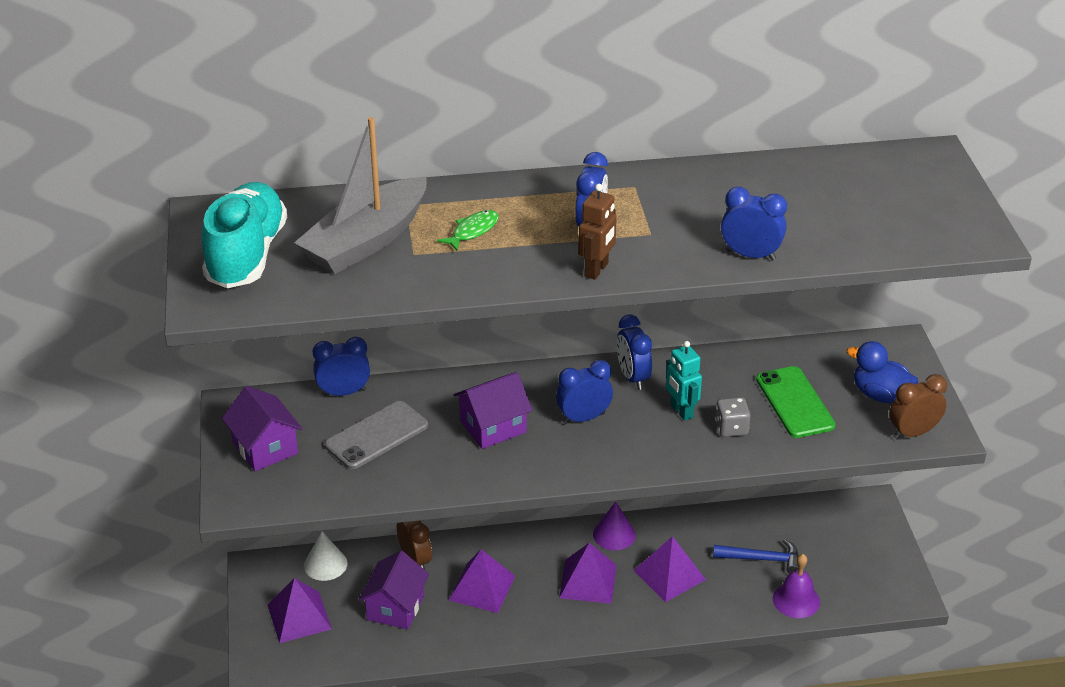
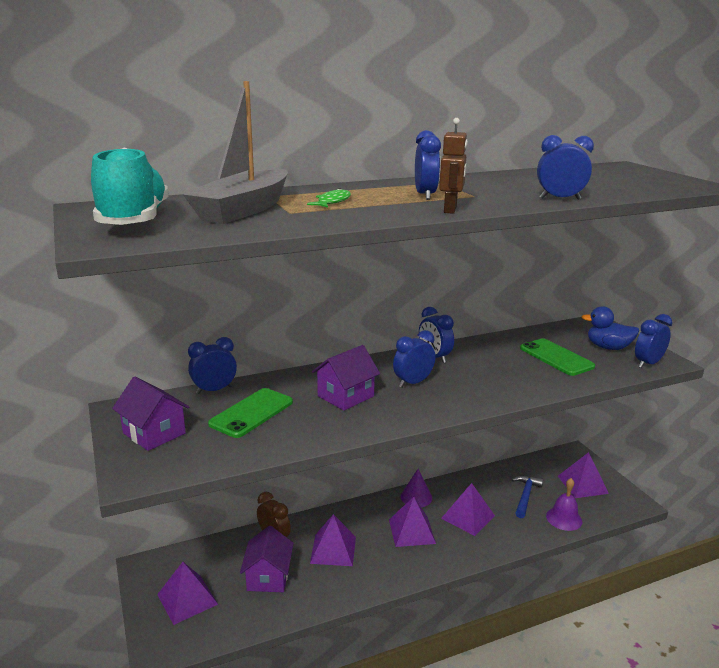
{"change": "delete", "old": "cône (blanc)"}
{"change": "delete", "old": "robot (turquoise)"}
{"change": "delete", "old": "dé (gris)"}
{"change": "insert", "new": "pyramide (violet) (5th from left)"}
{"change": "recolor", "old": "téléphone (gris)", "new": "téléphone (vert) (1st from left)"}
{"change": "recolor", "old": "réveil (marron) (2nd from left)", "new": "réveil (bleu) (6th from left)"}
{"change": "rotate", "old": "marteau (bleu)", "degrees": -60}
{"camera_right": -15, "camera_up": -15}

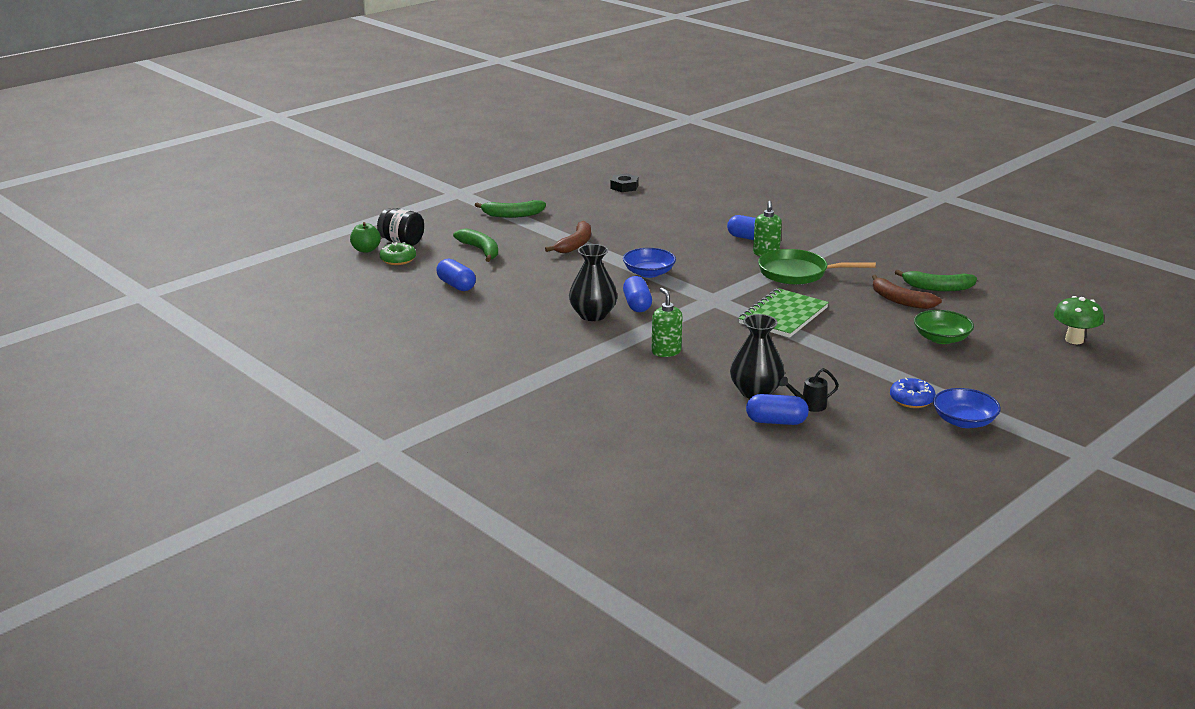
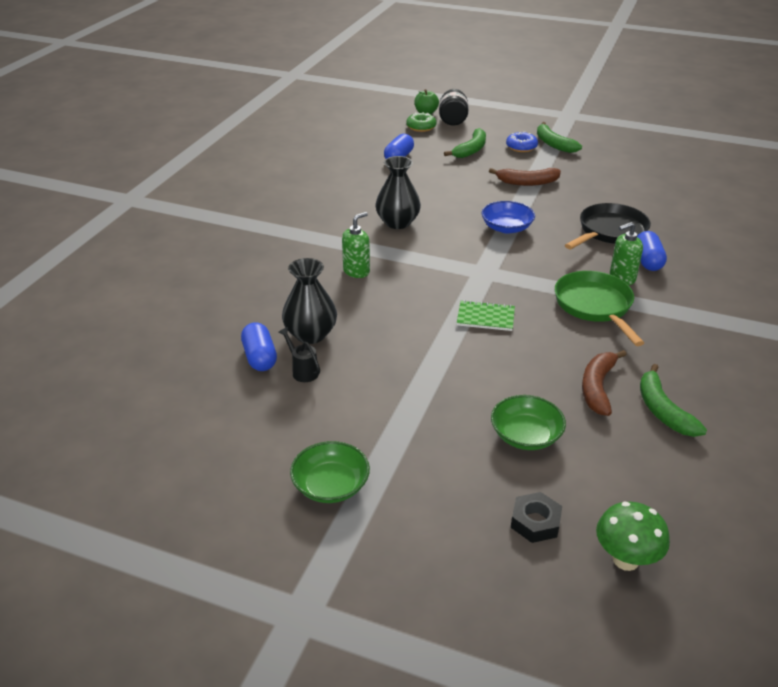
{"change": "delete", "old": "gélule (bleu) (2nd from left)"}
{"change": "insert", "new": "poêle (noir)"}
{"change": "move", "old": "écrou (noir)"}
{"change": "move", "old": "beignet (bleu)"}
{"change": "recolor", "old": "bol (bleu) (2nd from left)", "new": "bol (vert) (1st from left)"}
{"change": "resize", "old": "carnet (vert)", "factor": 0.61}
{"camera_right": 65, "camera_up": 10}

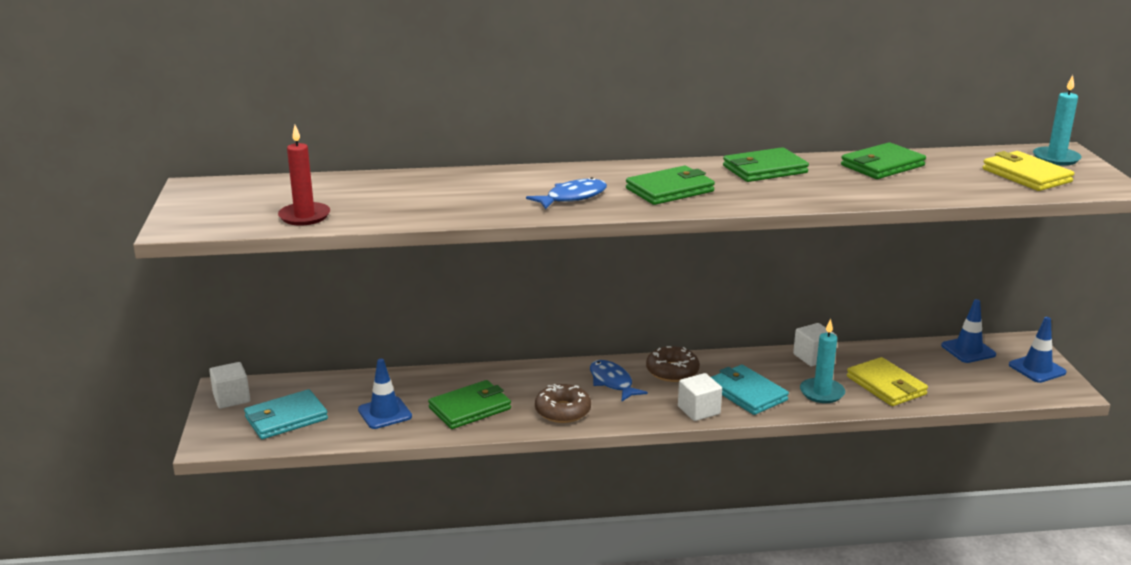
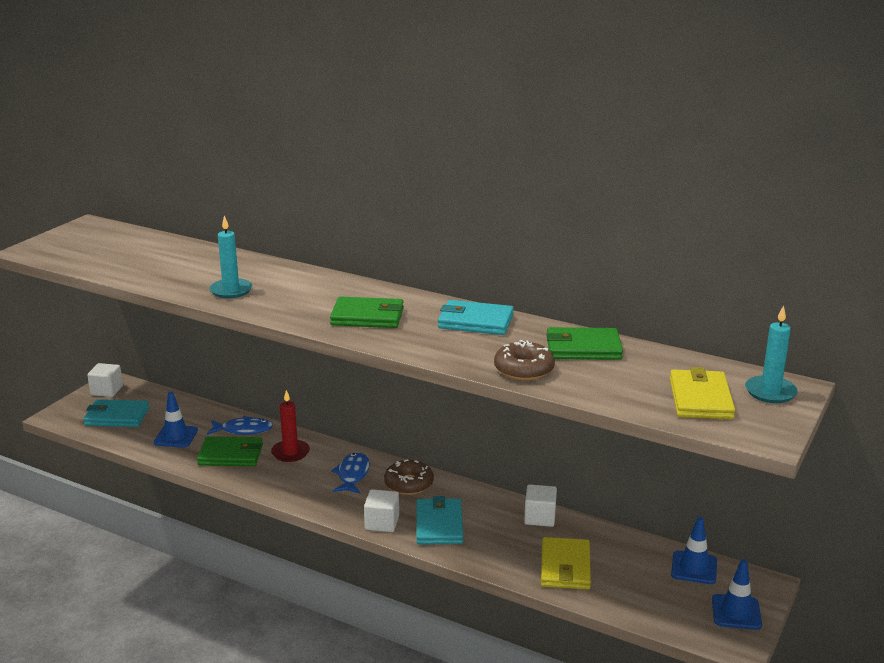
{"change": "move", "old": "bougie (rouge)"}
{"change": "move", "old": "poisson (bleu) (1st from left)"}
{"change": "move", "old": "beignet (marron) (1st from left in the first image)", "new": "beignet (marron) (2nd from left)"}
{"change": "move", "old": "bougie (turquoise) (1st from left)"}
{"change": "recolor", "old": "portefeuille (vert) (3rd from left)", "new": "portefeuille (turquoise) (3rd from left)"}
{"camera_right": 35, "camera_up": 0}

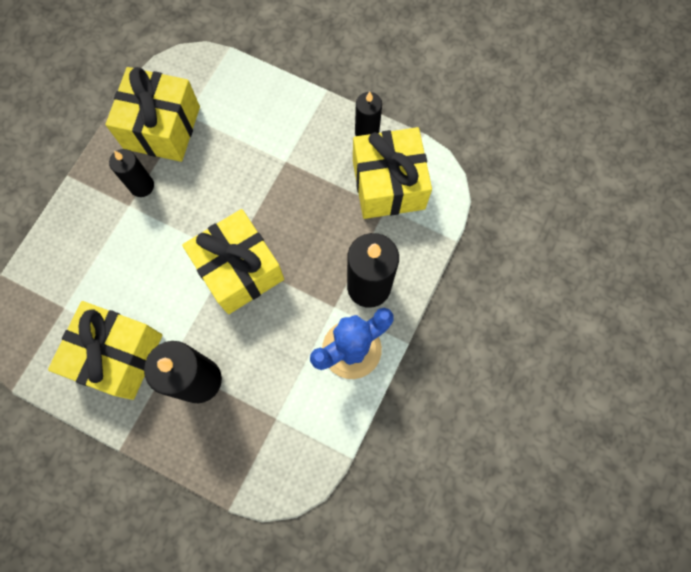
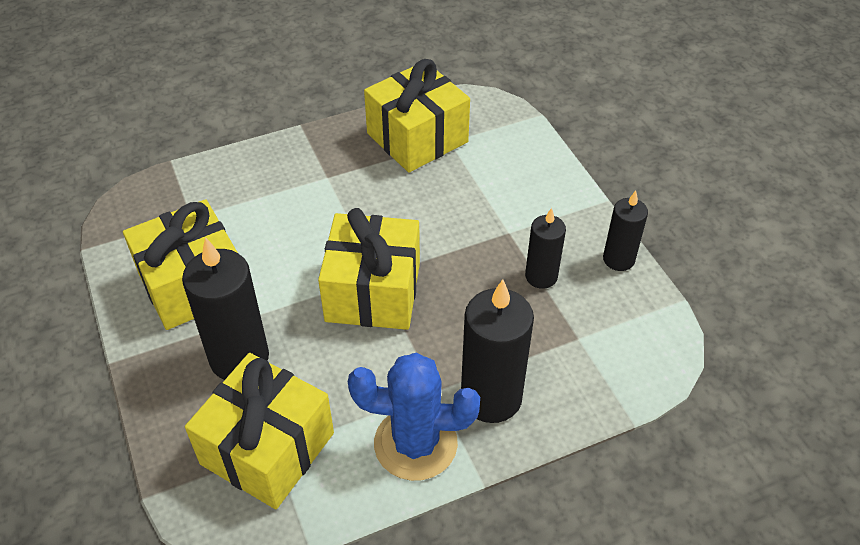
{"change": "move", "old": "bougie (noir) (1st from left in the first image)", "new": "bougie (noir) (3rd from left)"}
{"change": "move", "old": "cadeau (jaune) (4th from left in the first image)", "new": "cadeau (jaune) (2nd from left)"}
{"camera_right": 40, "camera_up": -25}

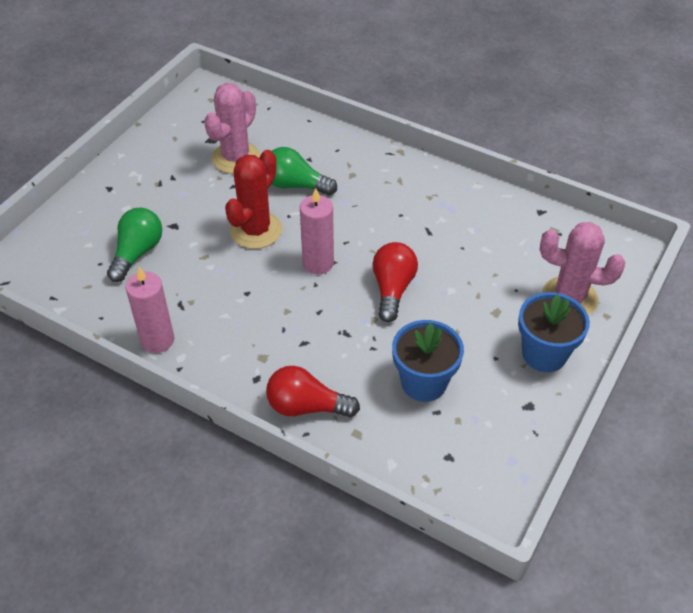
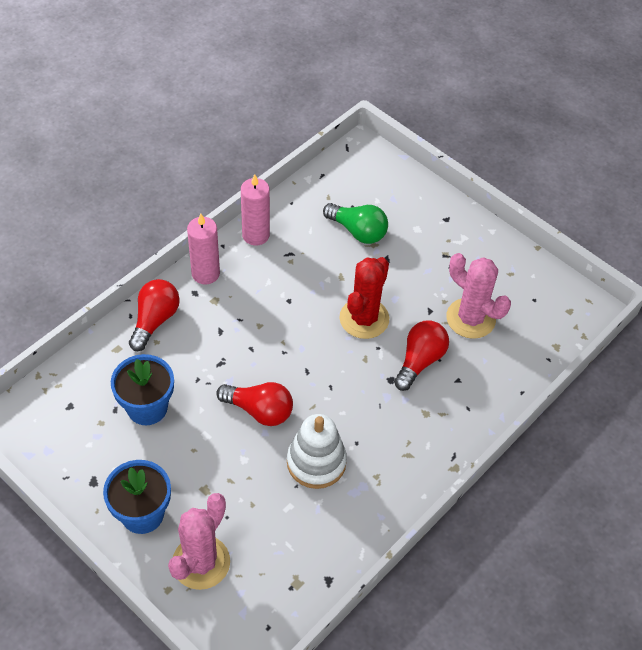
{"change": "insert", "new": "jouet à empiler (blanc)"}
{"change": "move", "old": "bougie (rose) (2nd from left in the first image)", "new": "bougie (rose) (1st from left)"}
{"change": "recolor", "old": "ampoule (vert) (2nd from left)", "new": "ampoule (rouge) (3rd from left)"}
{"change": "rotate", "old": "cactus (rouge)", "degrees": 75}
{"camera_right": 100, "camera_up": 5}

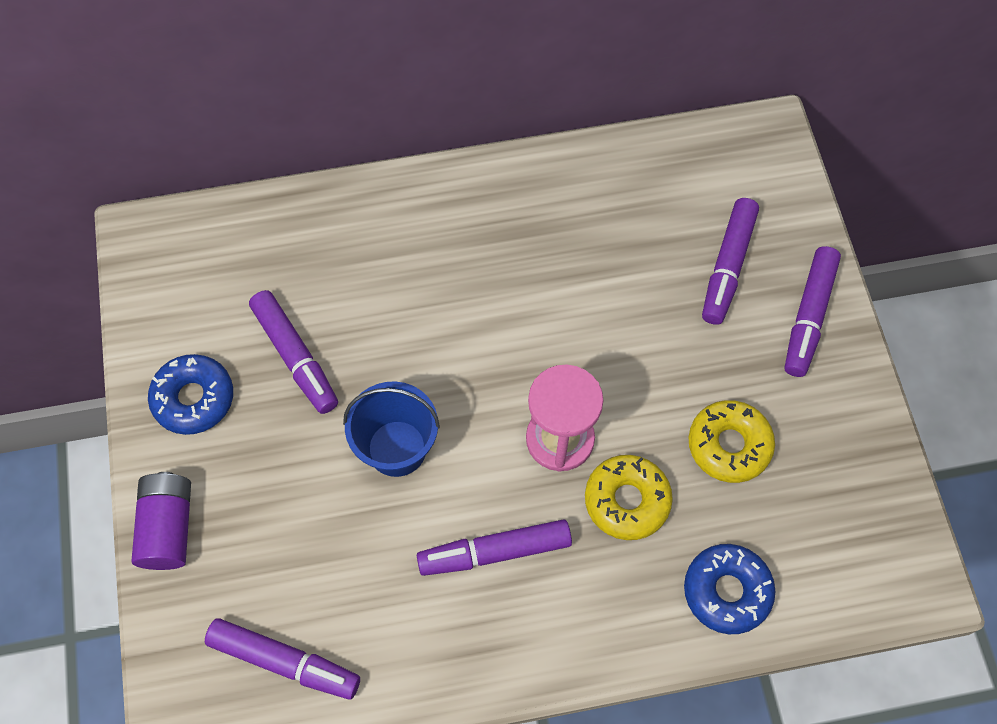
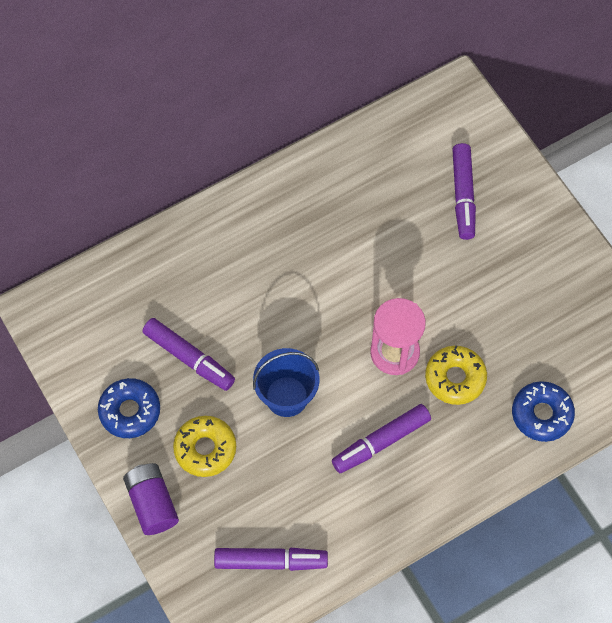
{"change": "delete", "old": "feutre (violet) (5th from left)"}
{"change": "move", "old": "beignet (jaune) (2nd from left in the first image)", "new": "beignet (jaune) (1st from left)"}
{"camera_right": -20, "camera_up": 0}

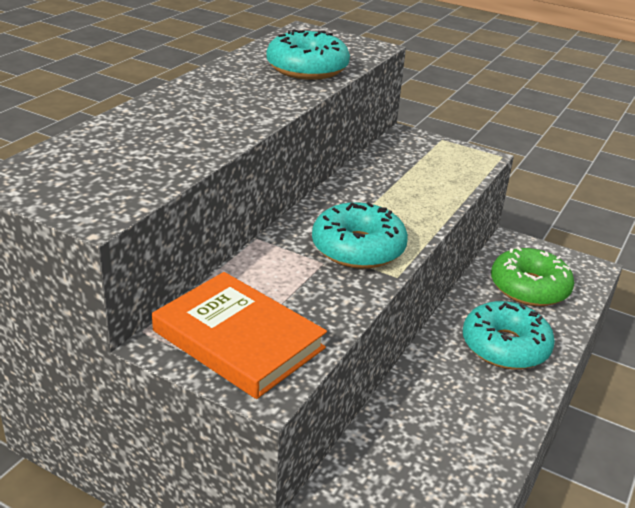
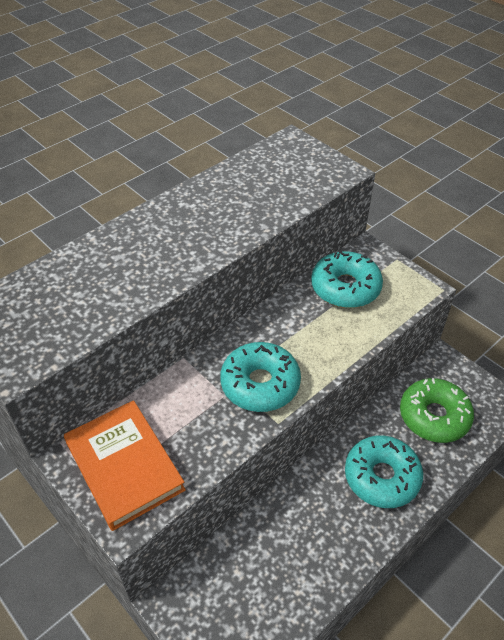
{"change": "move", "old": "beignet (turquoise) (1st from left in the first image)", "new": "beignet (turquoise) (2nd from left)"}
{"camera_right": 20, "camera_up": 15}

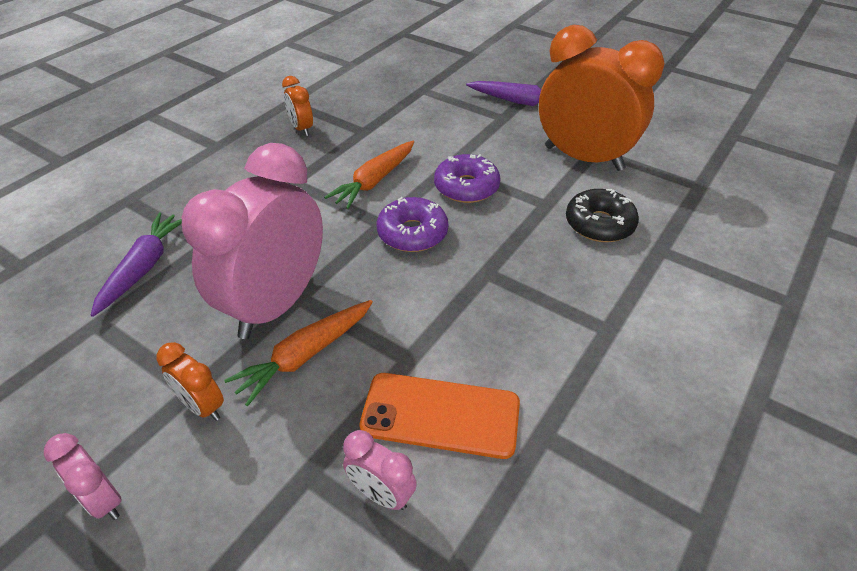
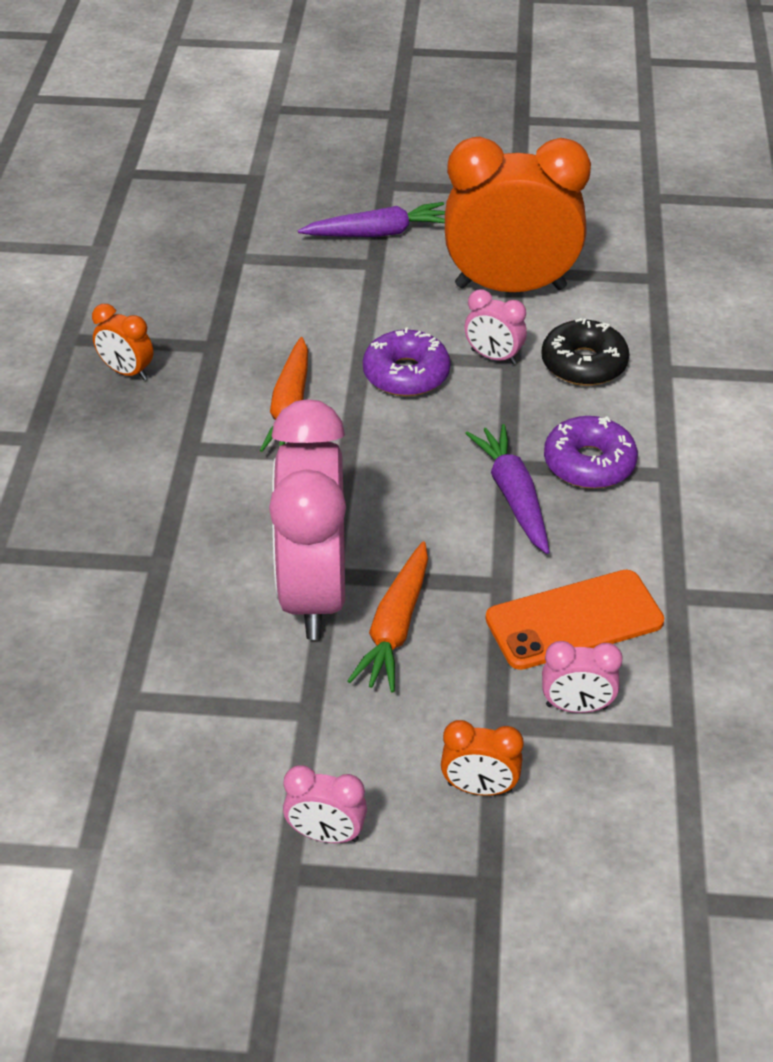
{"change": "insert", "new": "réveil (rose) (3rd from left)"}
{"change": "move", "old": "carotte (violet) (1st from left in the first image)", "new": "carotte (violet) (2nd from left)"}
{"change": "move", "old": "réveil (orange) (1st from left in the first image)", "new": "réveil (orange) (2nd from left)"}
{"change": "move", "old": "beignet (violet) (1st from left in the first image)", "new": "beignet (violet) (2nd from left)"}
{"camera_right": -30, "camera_up": 0}

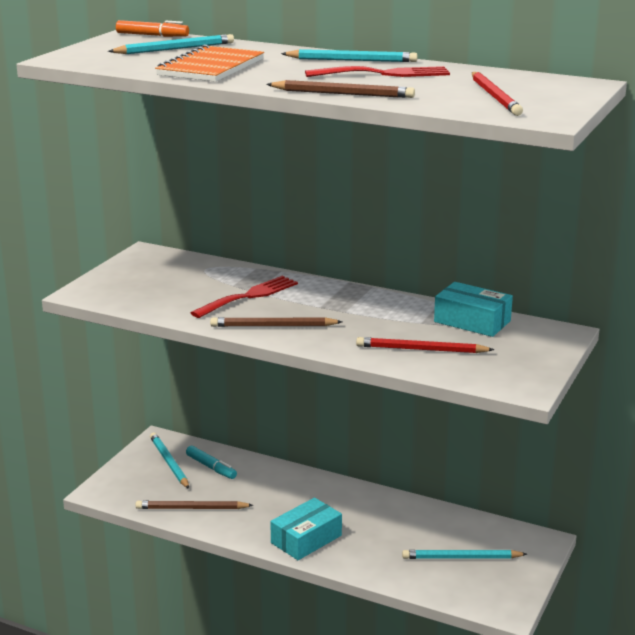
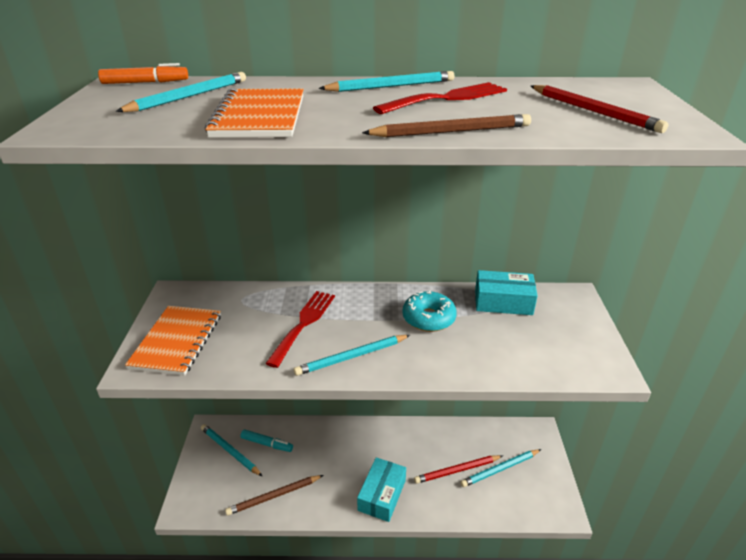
{"change": "insert", "new": "carnet (orange) (1st from left)"}
{"change": "insert", "new": "beignet (turquoise)"}
{"change": "move", "old": "crayon (rouge) (1st from left)"}
{"change": "recolor", "old": "crayon (marron) (2nd from left)", "new": "crayon (turquoise) (3rd from left)"}
{"camera_right": -25, "camera_up": 10}

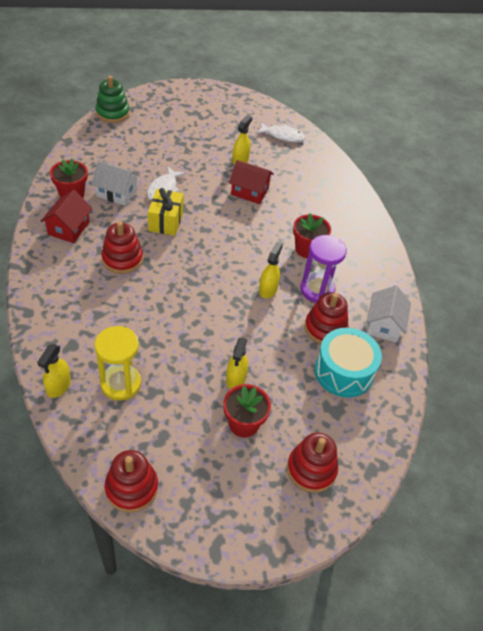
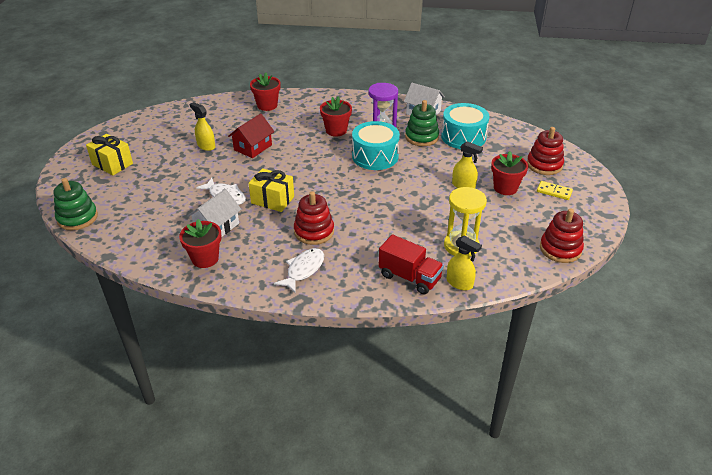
{"change": "delete", "old": "maison (rouge) (1st from left)"}
{"change": "insert", "new": "cadeau (jaune) (1st from left)"}
{"change": "insert", "new": "pot de fleurs (rouge) (2nd from left)"}
{"change": "insert", "new": "camion (rouge)"}
{"change": "insert", "new": "domino (jaune)"}
{"change": "move", "old": "poisson (blanc) (2nd from left)"}
{"change": "replace", "old": "vaporisateur (jaune) (4th from left)", "new": "tambour (turquoise) (1st from left)"}
{"change": "recolor", "old": "jouet à empiler (rouge) (4th from left)", "new": "jouet à empiler (vert) (2nd from left)"}
{"camera_right": -70, "camera_up": -10}

